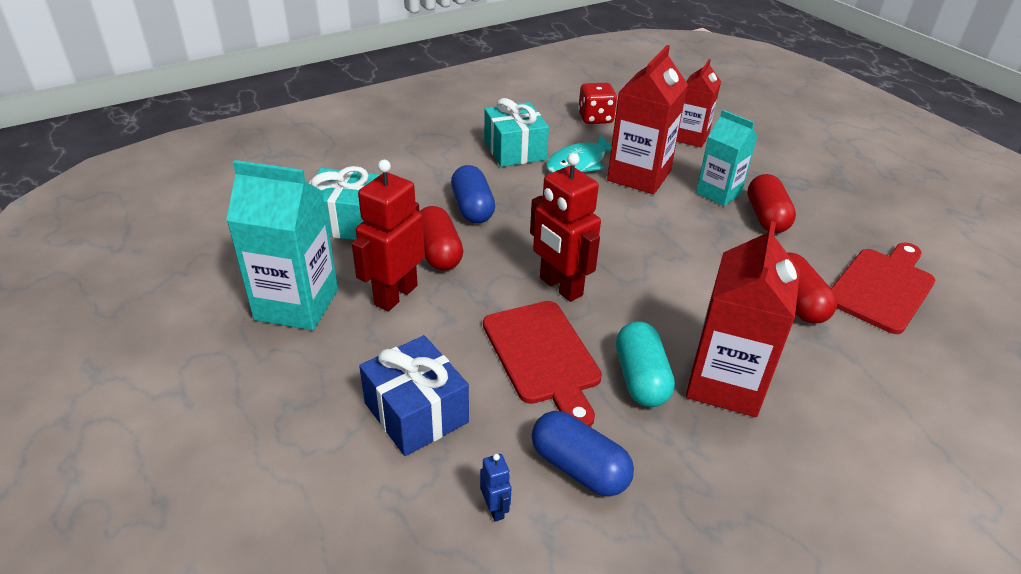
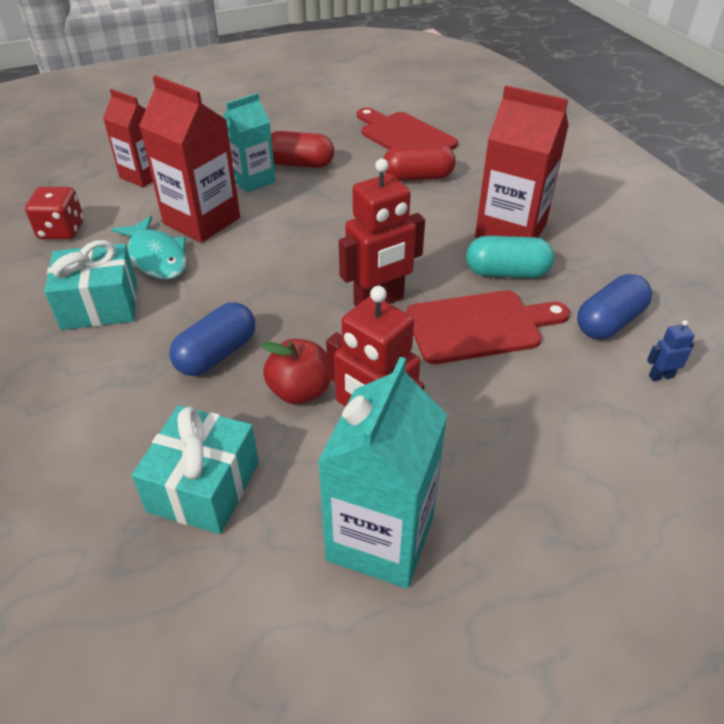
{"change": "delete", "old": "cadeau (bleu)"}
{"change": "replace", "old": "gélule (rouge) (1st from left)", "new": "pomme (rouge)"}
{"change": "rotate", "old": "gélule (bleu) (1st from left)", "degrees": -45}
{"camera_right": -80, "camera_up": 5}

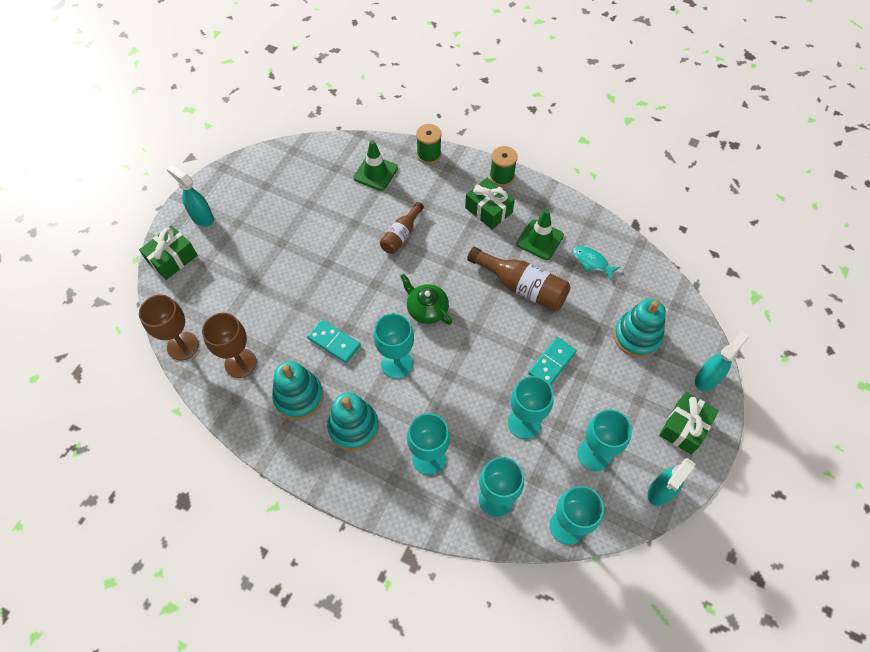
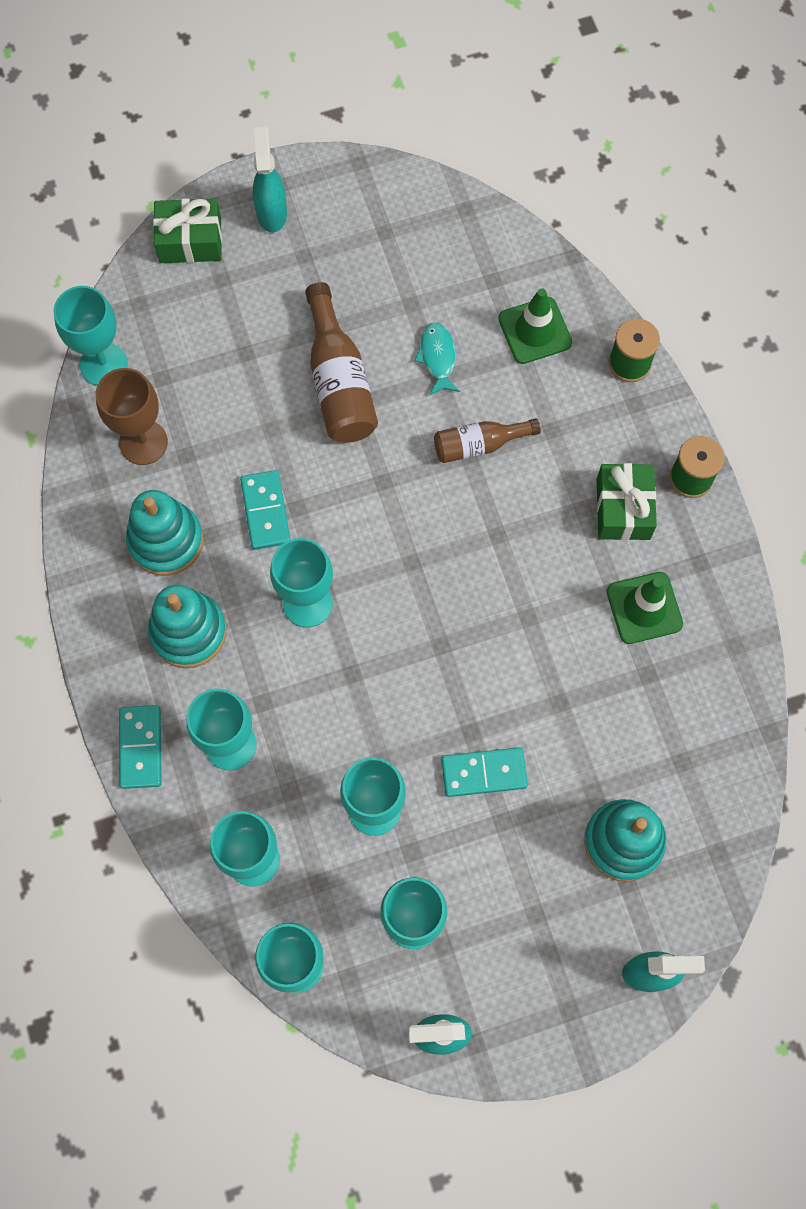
{"change": "delete", "old": "théière (vert)"}
{"change": "delete", "old": "cadeau (vert) (3rd from left)"}
{"change": "insert", "new": "domino (turquoise) (1st from left)"}
{"change": "move", "old": "bouteille (marron) (2nd from left in the first image)", "new": "bouteille (marron) (1st from left)"}
{"change": "move", "old": "poisson (turquoise)"}
{"change": "recolor", "old": "verre à pied (marron) (1st from left)", "new": "verre à pied (turquoise) (1st from left)"}
{"camera_right": 45, "camera_up": 10}

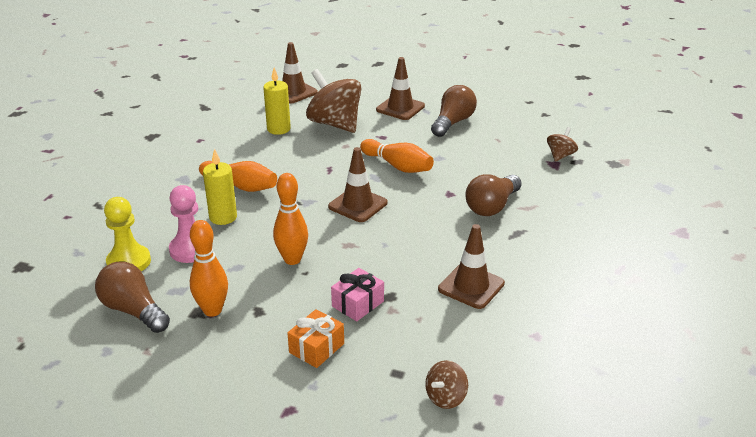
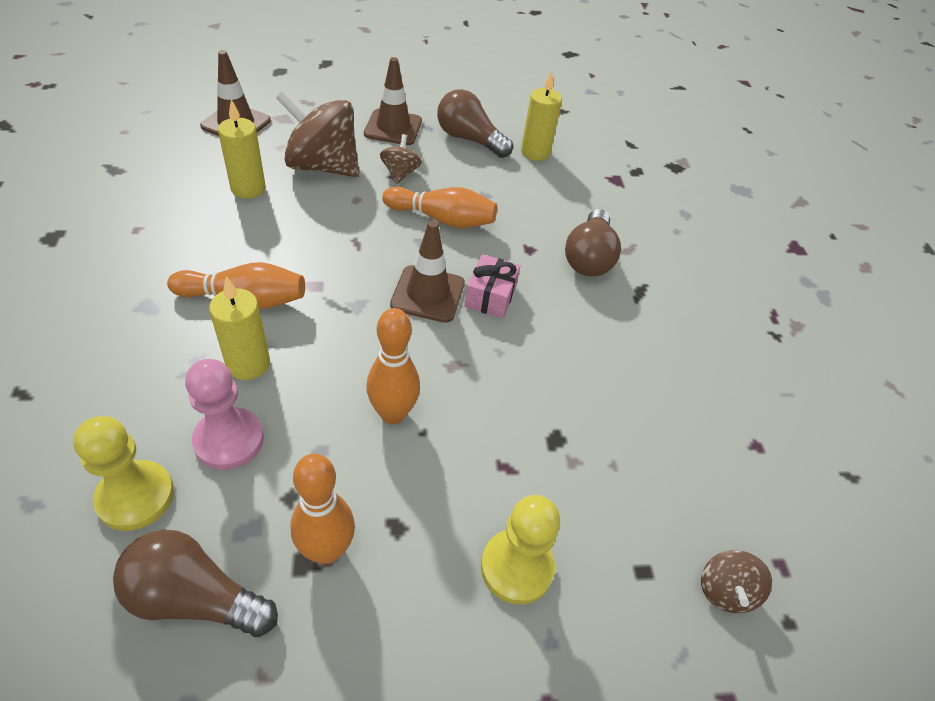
{"change": "delete", "old": "cône de chantier (marron) (4th from left)"}
{"change": "insert", "new": "bougie (jaune) (3rd from left)"}
{"change": "move", "old": "cadeau (rose)"}
{"change": "move", "old": "toupie (marron) (3rd from left in the first image)", "new": "toupie (marron) (2nd from left)"}
{"change": "replace", "old": "cadeau (orange)", "new": "pion (jaune) (2nd from left)"}
{"change": "rotate", "old": "ampoule (marron) (2nd from left)", "degrees": -60}
{"camera_right": -30, "camera_up": 15}

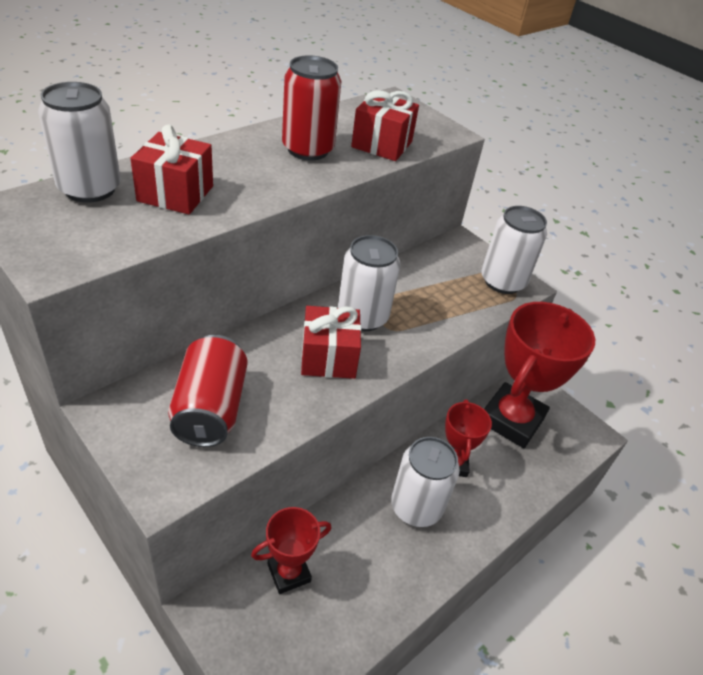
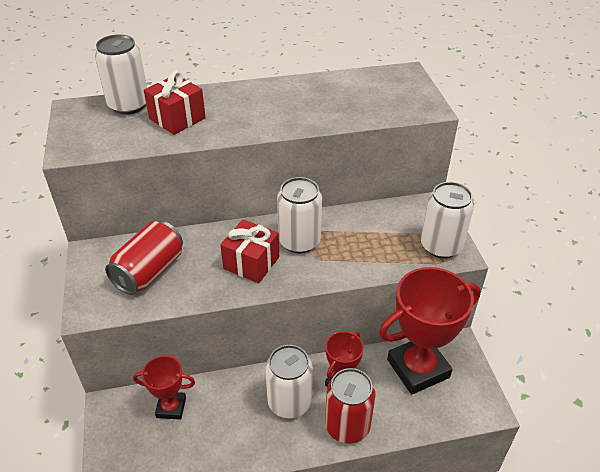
{"change": "delete", "old": "cadeau (rouge) (3rd from left)"}
{"change": "move", "old": "canette (rouge) (2nd from left)"}
{"camera_right": 35, "camera_up": 0}

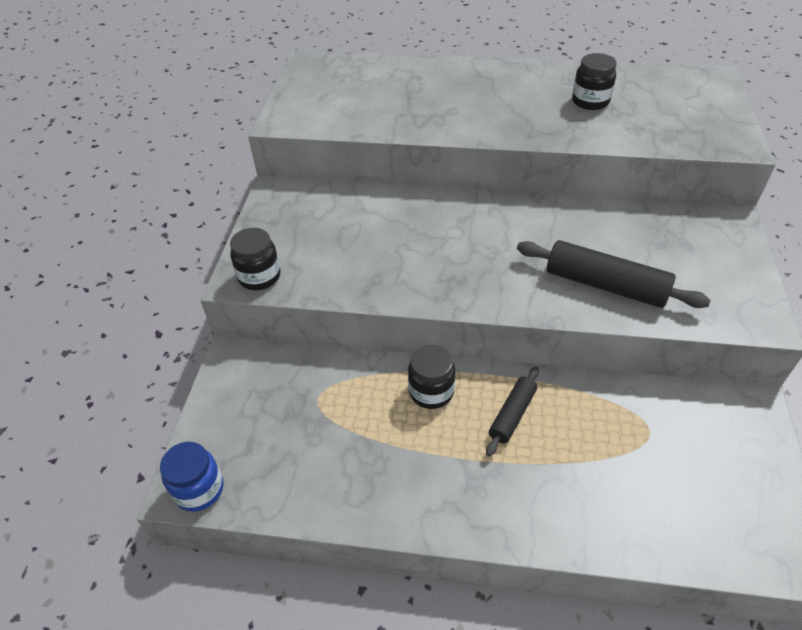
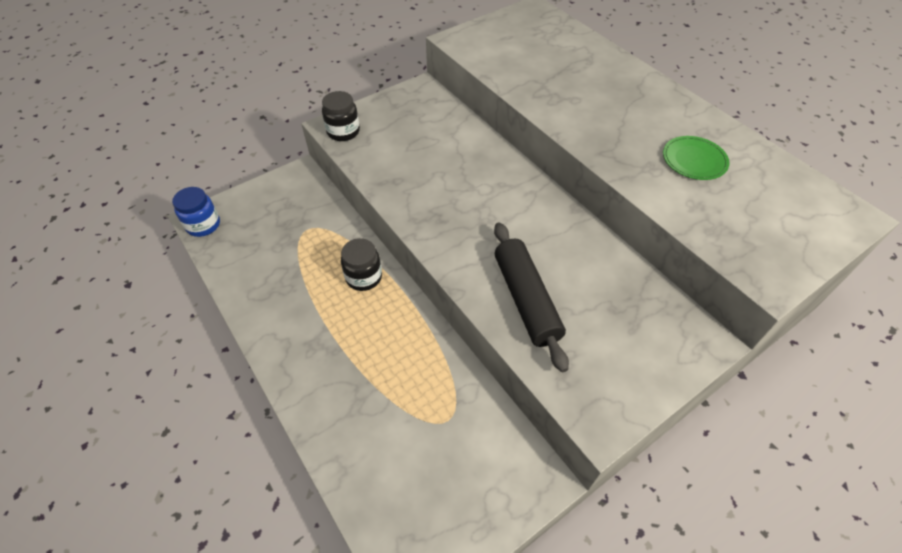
{"change": "delete", "old": "rouleau à pâtisserie (noir) (1st from left)"}
{"change": "replace", "old": "bocal (noir) (3rd from left)", "new": "assiette (vert)"}
{"camera_right": 45, "camera_up": 5}

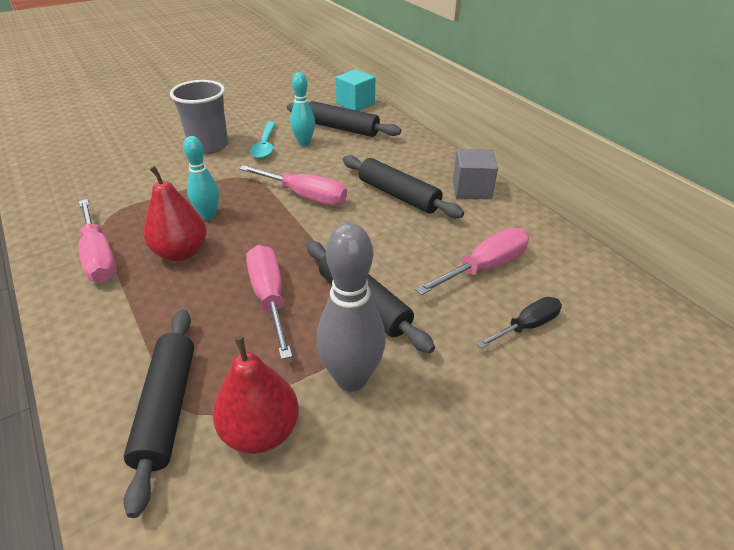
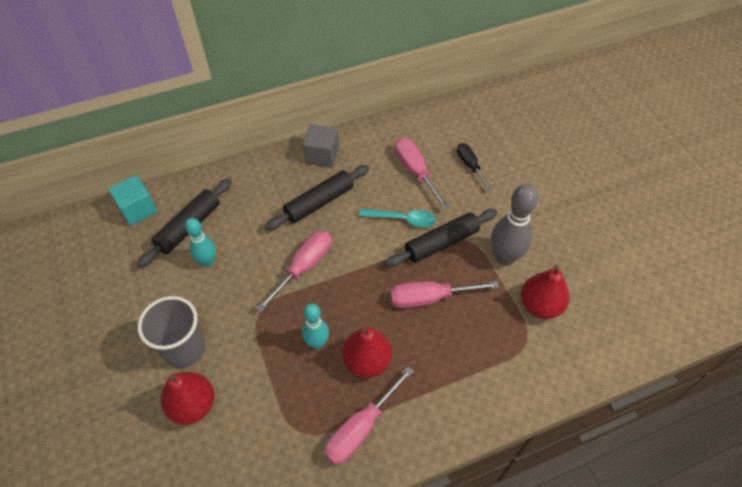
{"change": "delete", "old": "rouleau à pâtisserie (noir) (1st from left)"}
{"change": "insert", "new": "poire (rouge) (1st from left)"}
{"change": "move", "old": "cuillère (turquoise)"}
{"change": "rotate", "old": "tournevis (rose) (1st from left in the first image)", "degrees": 150}
{"camera_right": -80, "camera_up": 15}

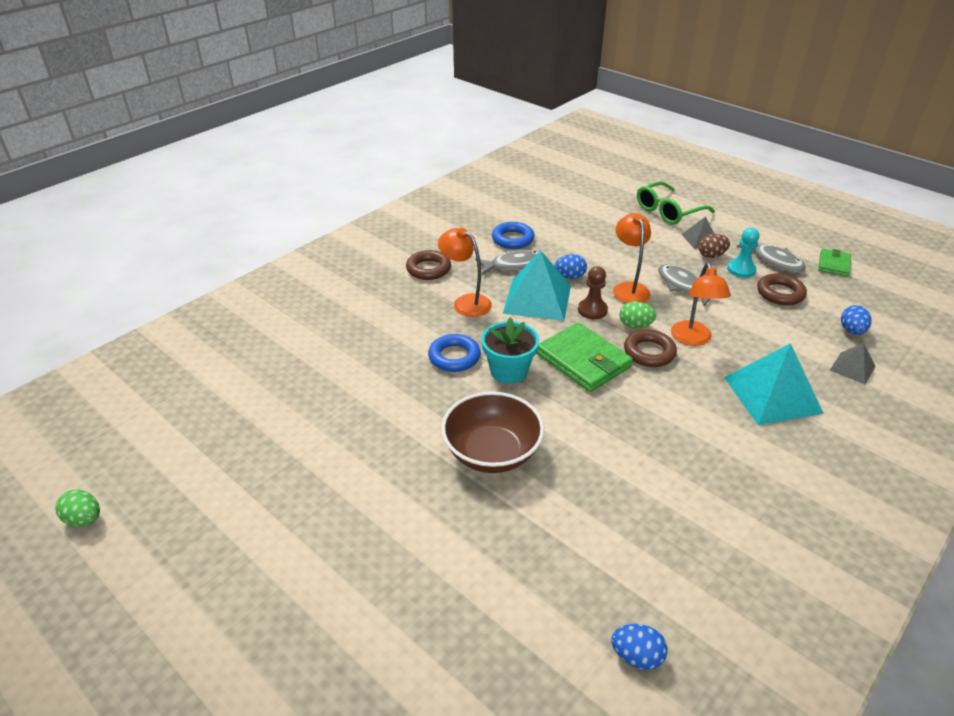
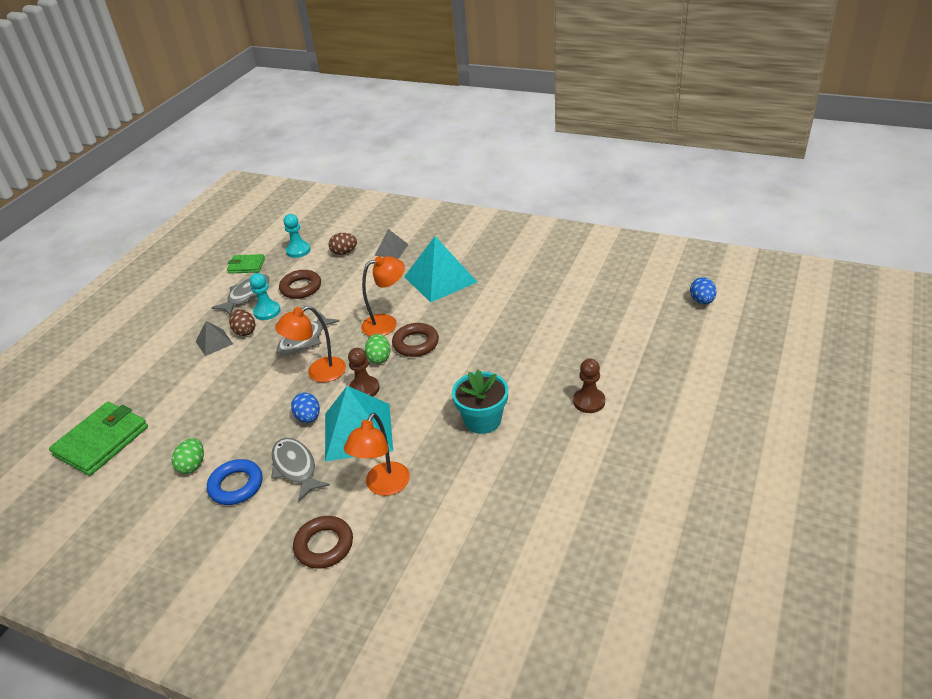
{"change": "delete", "old": "anneau (bleu) (1st from left)"}
{"change": "delete", "old": "lunettes (vert)"}
{"change": "insert", "new": "pion (turquoise) (2nd from left)"}
{"change": "move", "old": "œuf (vert) (1st from left)"}
{"change": "move", "old": "portefeuille (vert) (1st from left)"}
{"change": "replace", "old": "bol (marron)", "new": "pion (marron) (2nd from left)"}
{"change": "recolor", "old": "œuf (bleu) (3rd from left)", "new": "œuf (marron) (2nd from left)"}
{"camera_right": -105, "camera_up": 0}

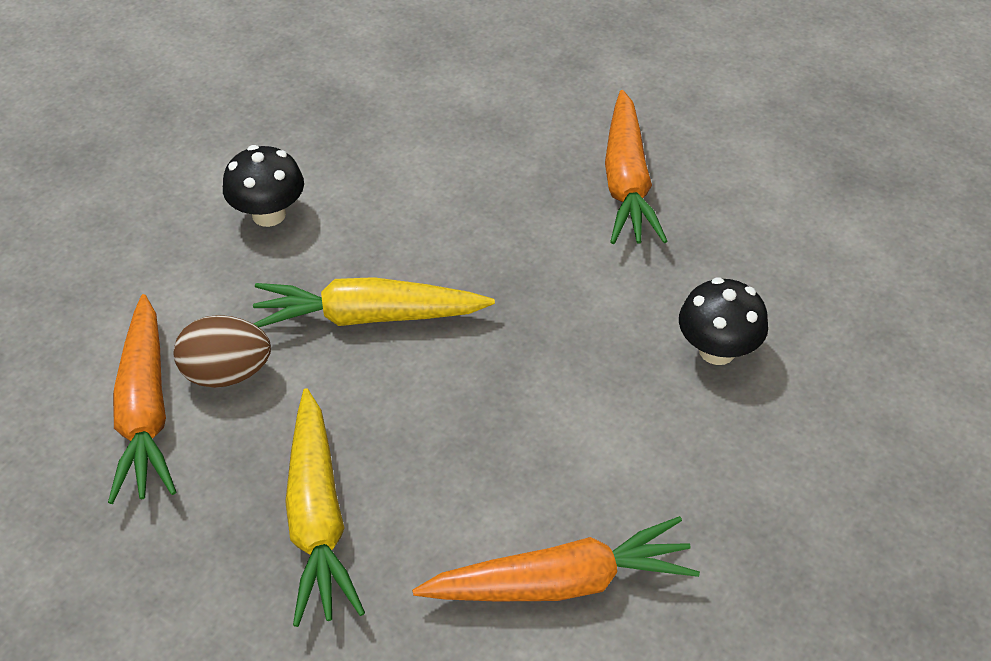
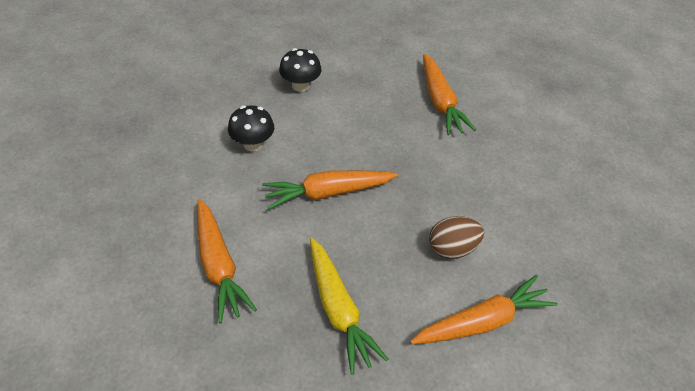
{"change": "move", "old": "œuf (marron)"}
{"change": "move", "old": "champignon (noir) (2nd from left)"}
{"change": "recolor", "old": "carotte (jaune) (2nd from left)", "new": "carotte (orange) (2nd from left)"}
{"camera_right": -15, "camera_up": 0}

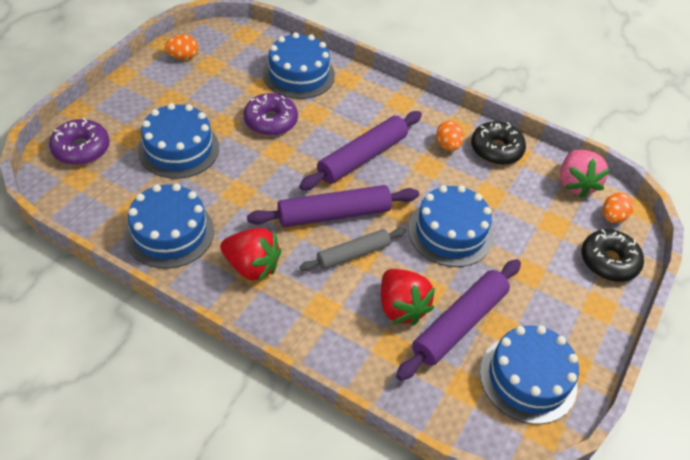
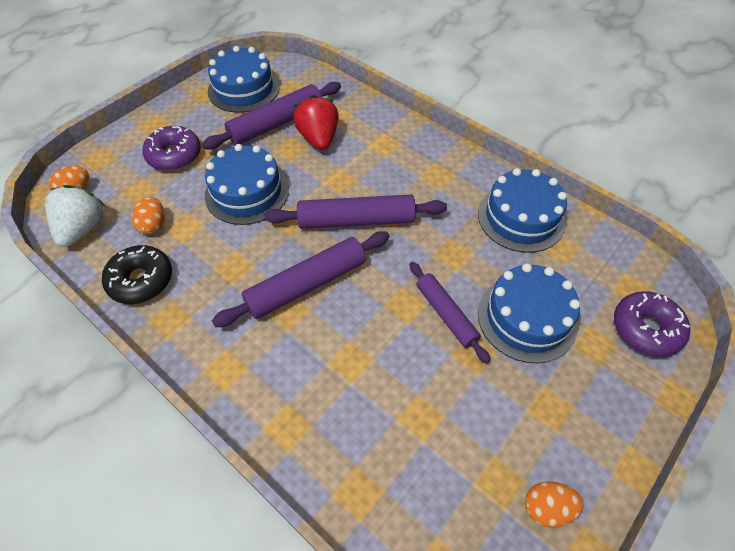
{"change": "delete", "old": "fraise (rouge) (1st from left)"}
{"change": "delete", "old": "gâteau (bleu) (3rd from left)"}
{"change": "delete", "old": "rouleau à pâtisserie (gris)"}
{"change": "delete", "old": "beignet (noir) (2nd from left)"}
{"change": "insert", "new": "rouleau à pâtisserie (violet) (4th from left)"}
{"change": "move", "old": "beignet (violet) (2nd from left in the first image)", "new": "beignet (violet) (1st from left)"}
{"change": "move", "old": "œuf (orange) (2nd from left)"}
{"change": "recolor", "old": "fraise (rose)", "new": "fraise (blanc)"}
{"camera_right": -165, "camera_up": 5}

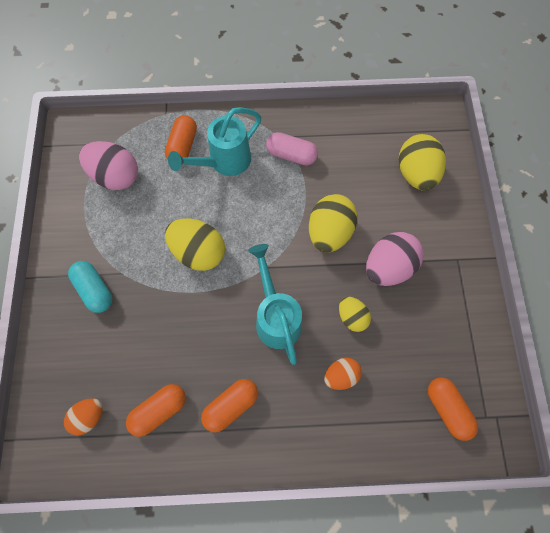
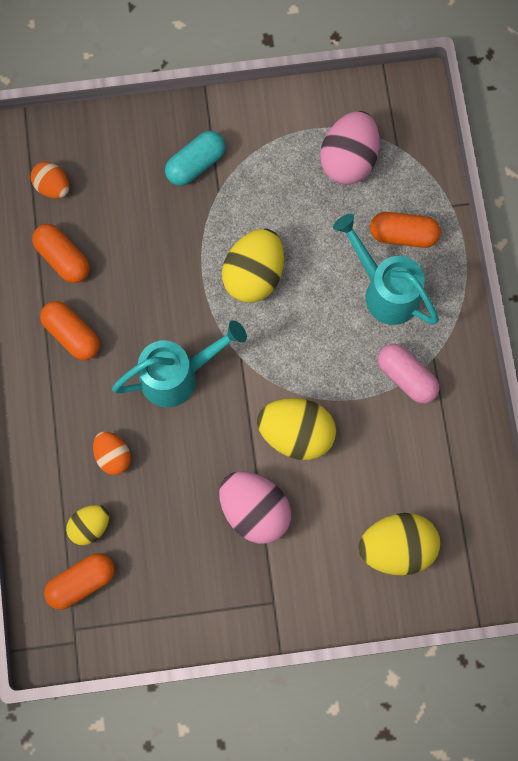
{"change": "move", "old": "œuf (jaune) (3rd from left in the first image)", "new": "œuf (jaune) (1st from left)"}
{"change": "rotate", "old": "gélule (rose)", "degrees": -60}
{"camera_right": 85, "camera_up": 5}

